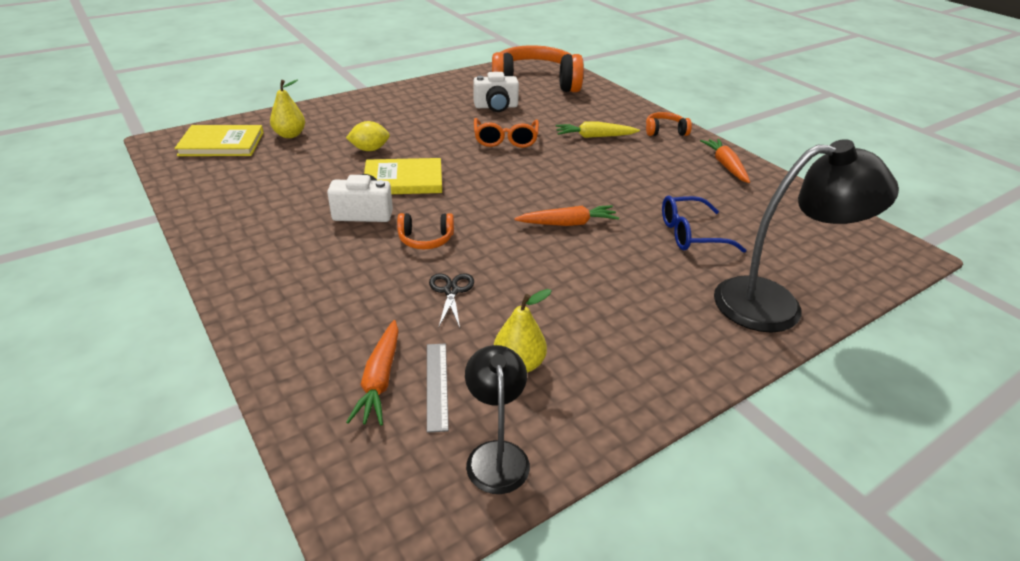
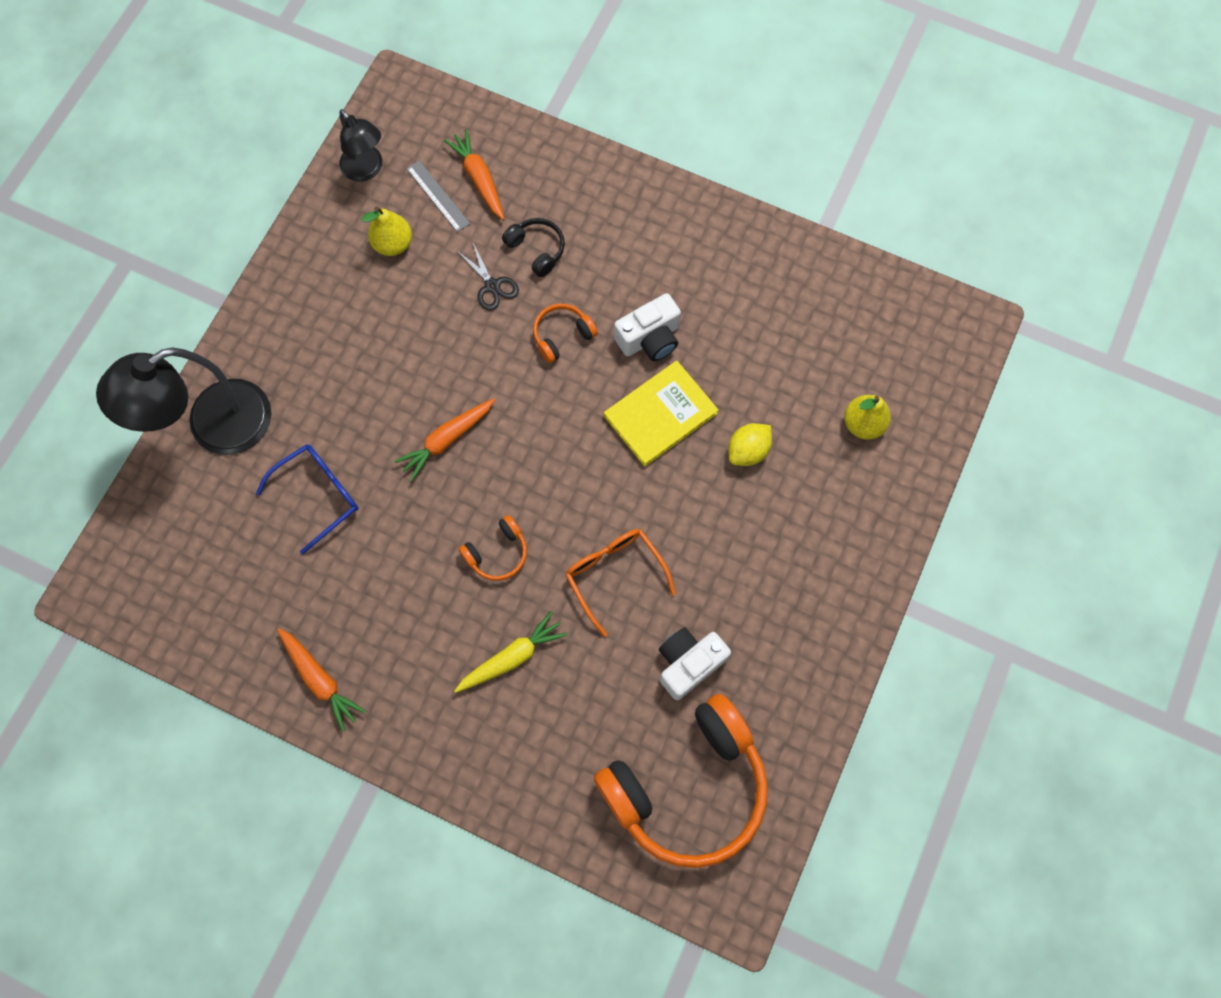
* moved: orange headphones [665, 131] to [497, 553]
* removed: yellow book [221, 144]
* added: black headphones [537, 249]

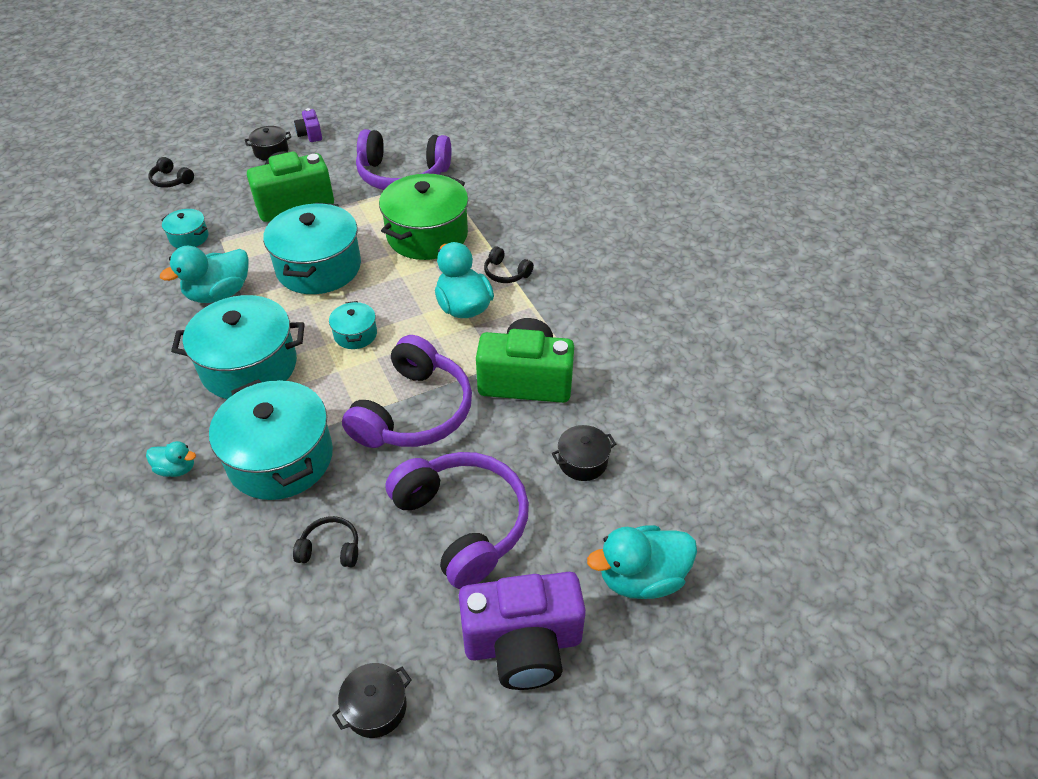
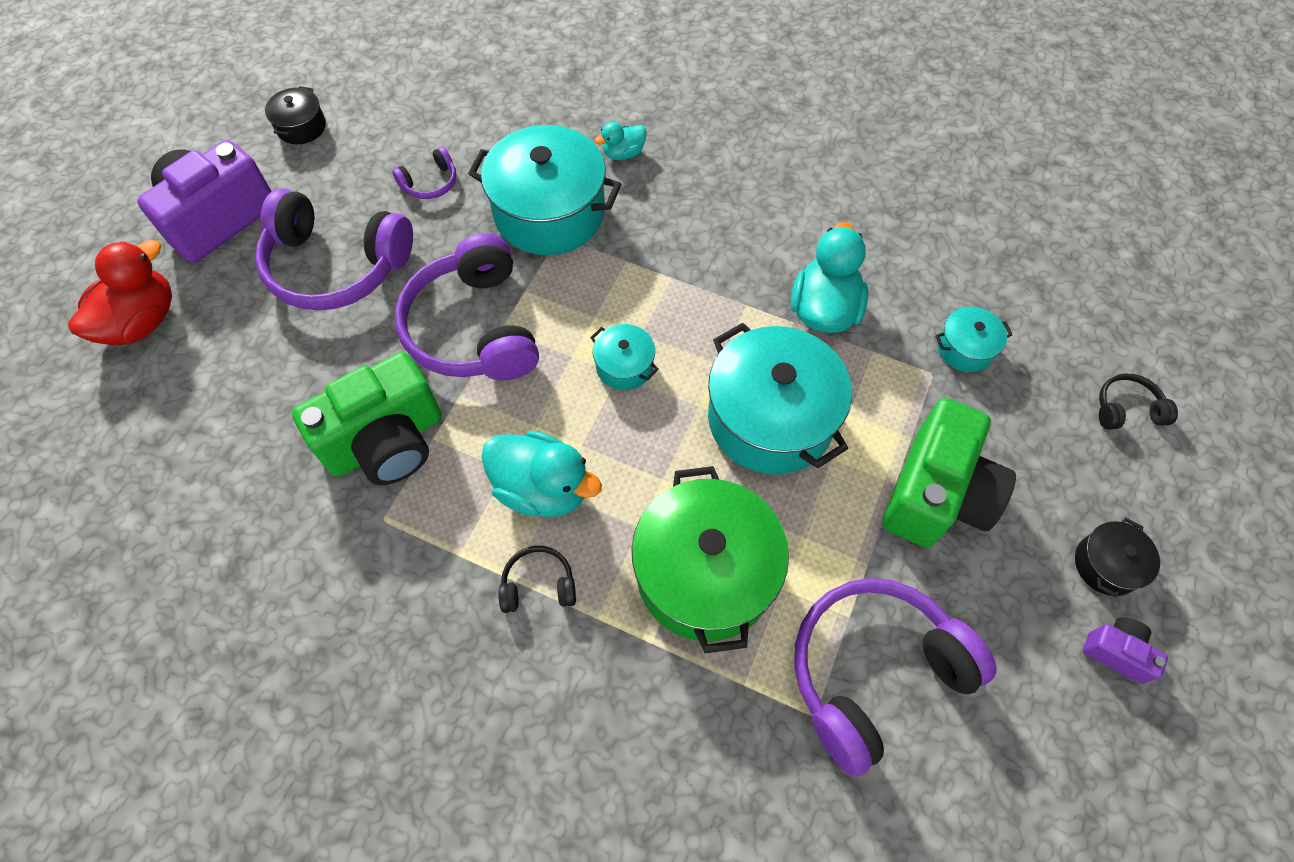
* removed: turquoise pot [249, 366]
* removed: black pot [582, 461]
* recoloured: black headphones [330, 549] to purple headphones [430, 183]
* recoloured: turquoise duck [641, 577] to red duck [142, 322]

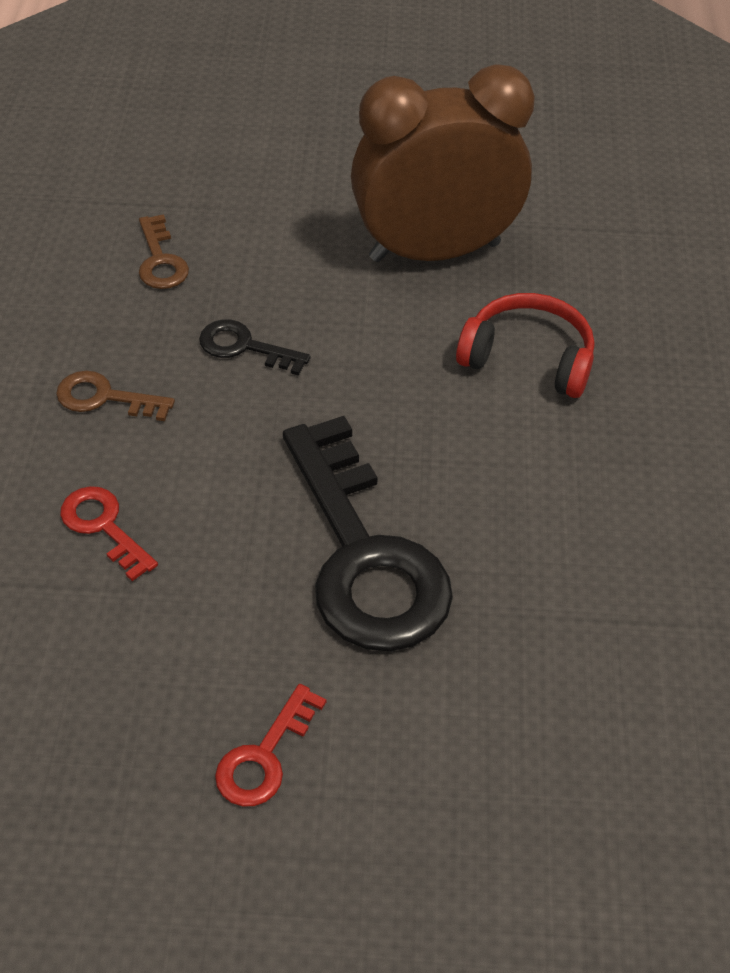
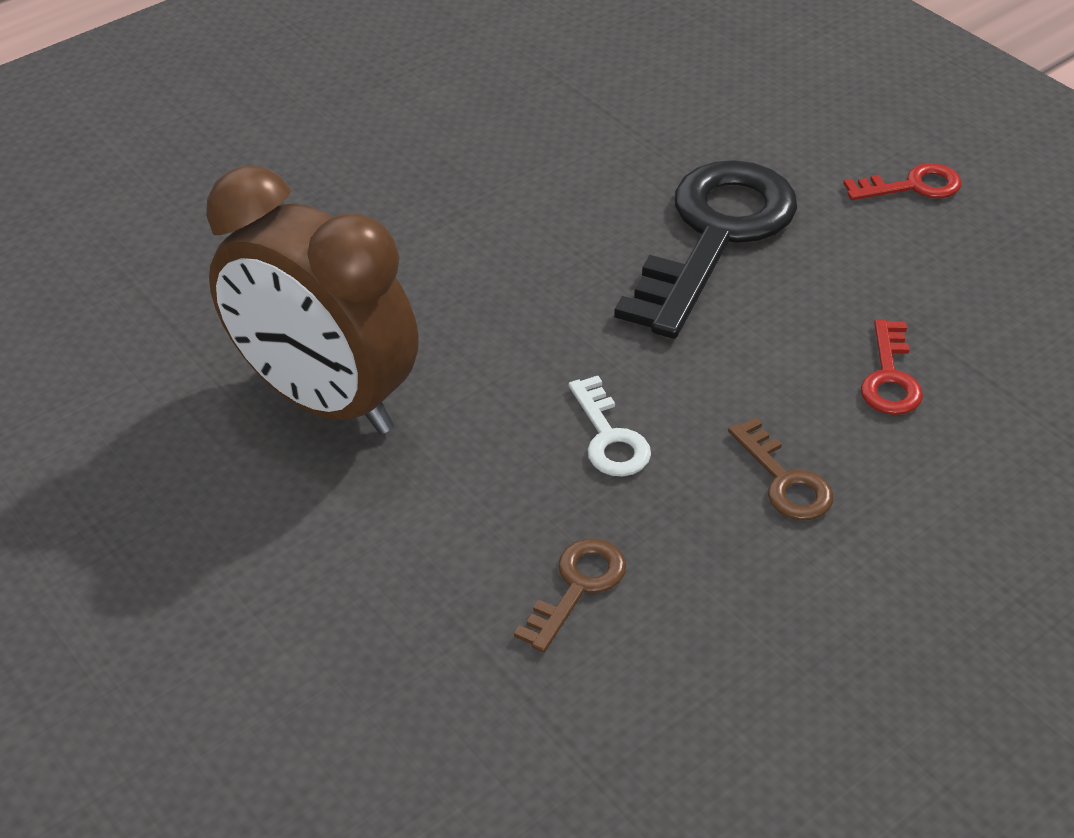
* removed: red headphones [528, 359]
* recoloured: black key [245, 347] to white key [609, 437]

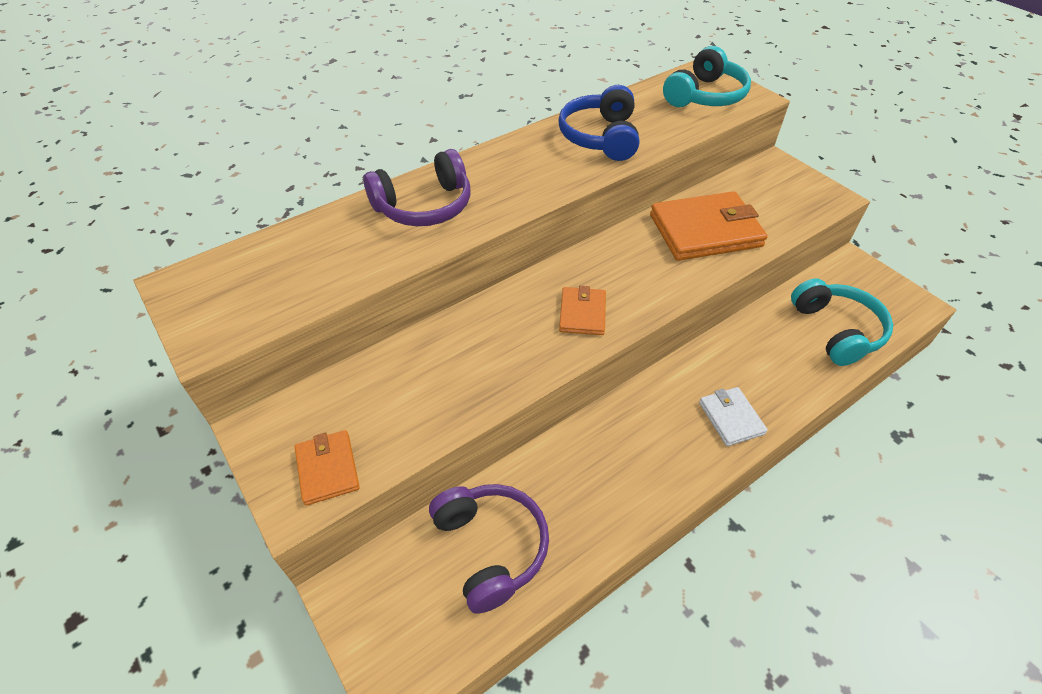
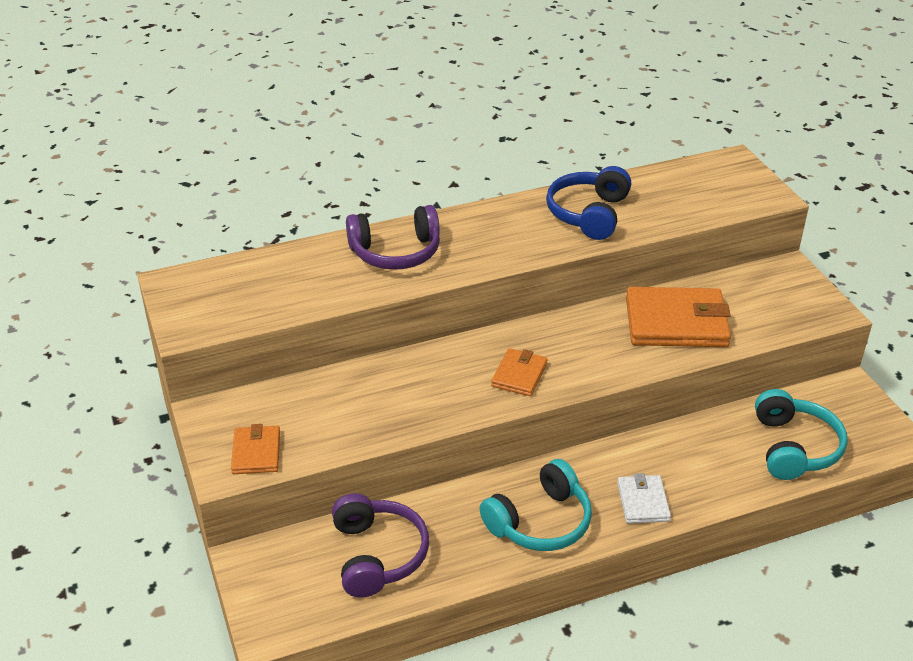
* moved: turquoise headphones [705, 96] to [540, 522]

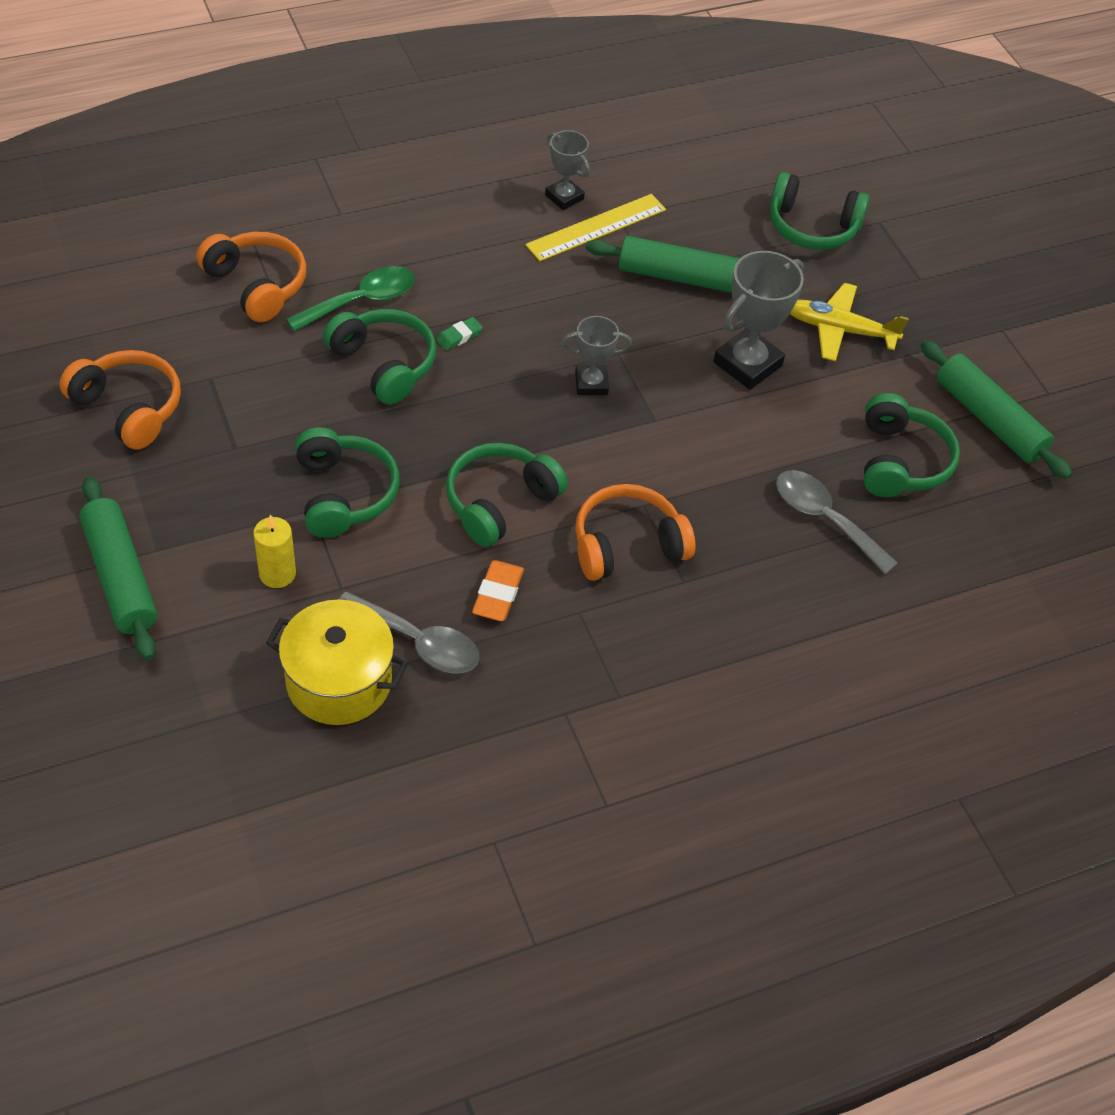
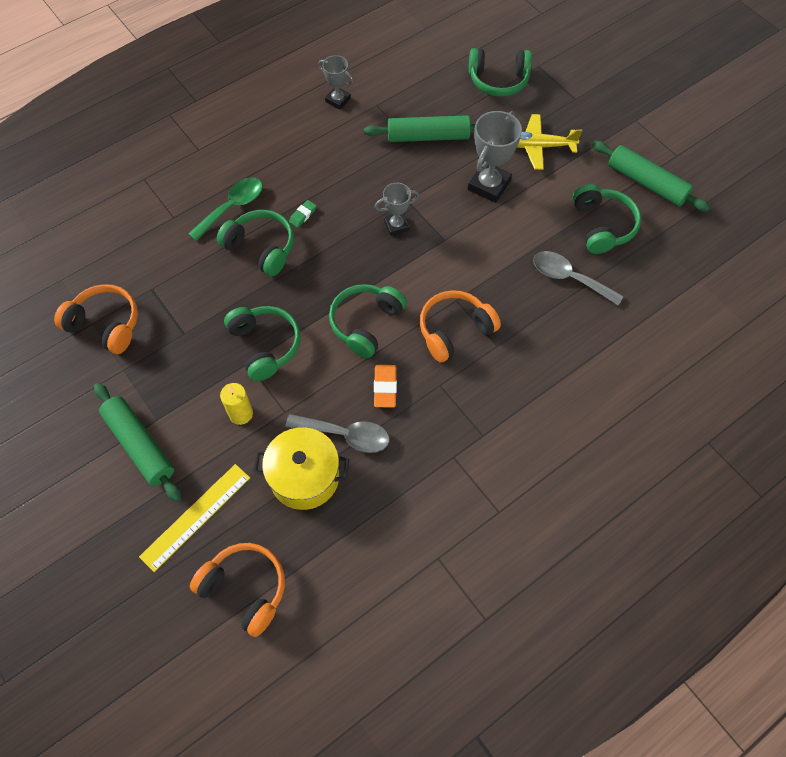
* moved: yellow ruler [596, 227] to [196, 516]
* moved: orange headphones [257, 285] to [245, 589]

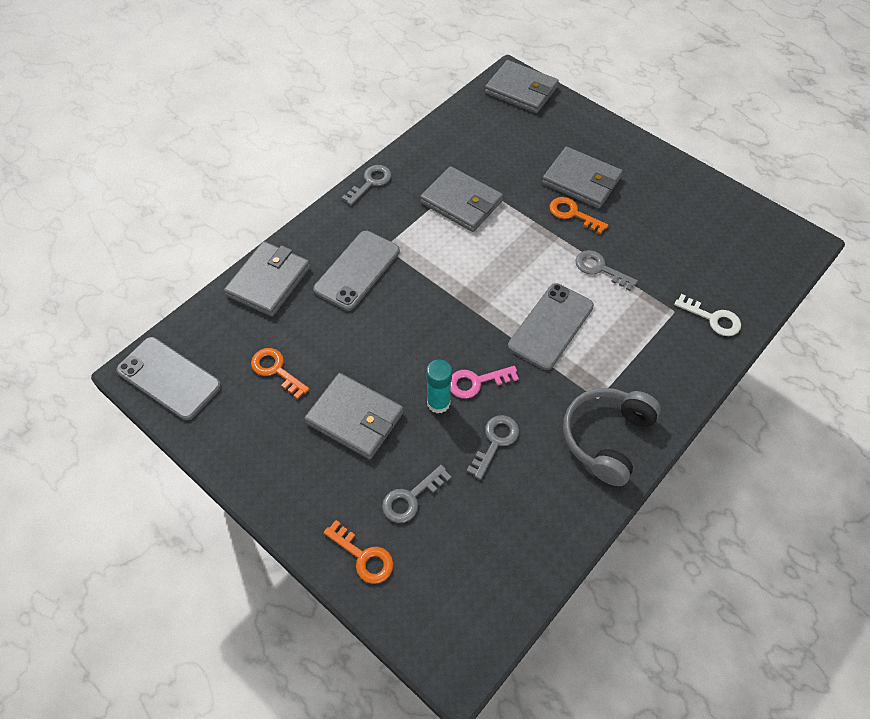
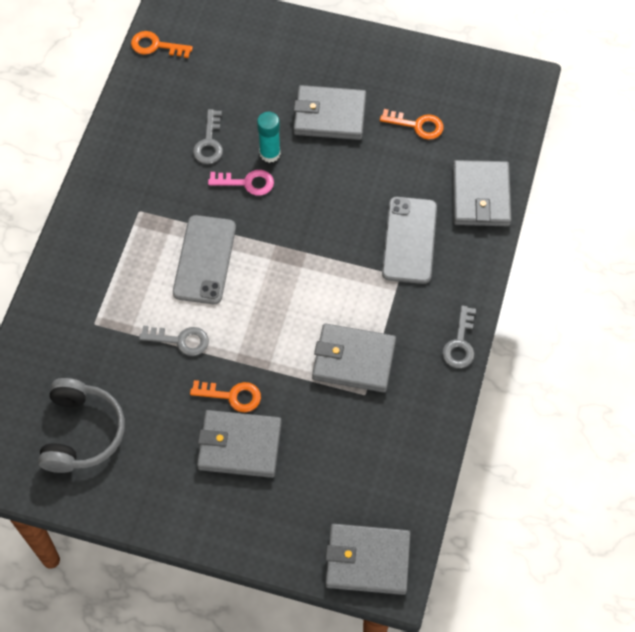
* removed: white key [713, 318]
* removed: grey phone [169, 378]
* turned: pink key [476, 382] = [247, 183] 45 degrees clockwise
* moved: grey headphones [606, 438] to [82, 432]
* removed: grey key [411, 498]
* moved: orange key [364, 556] to [156, 46]

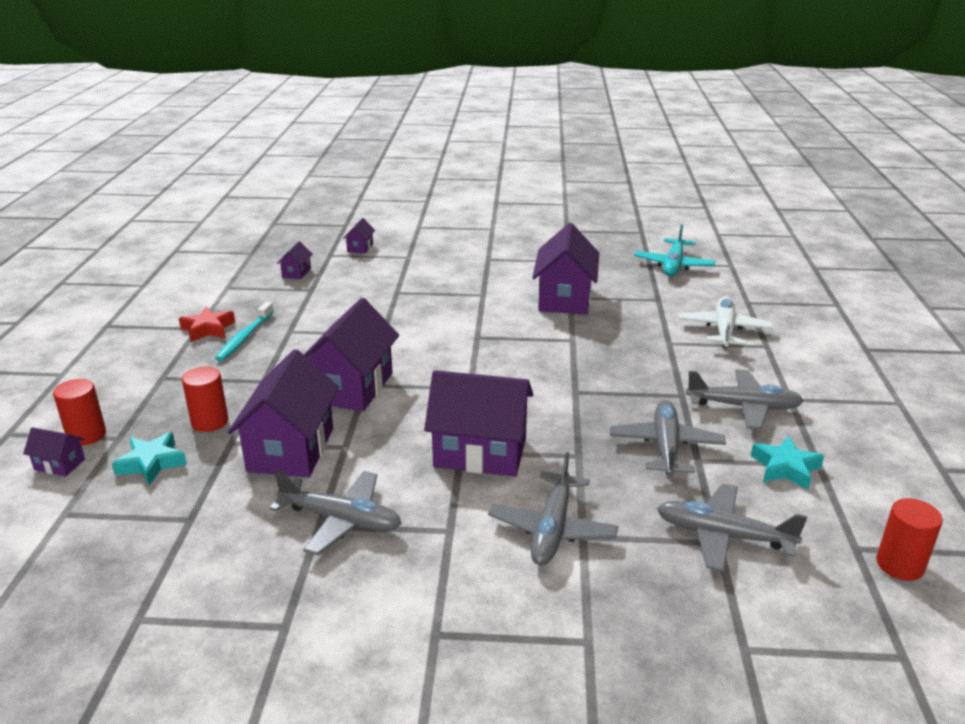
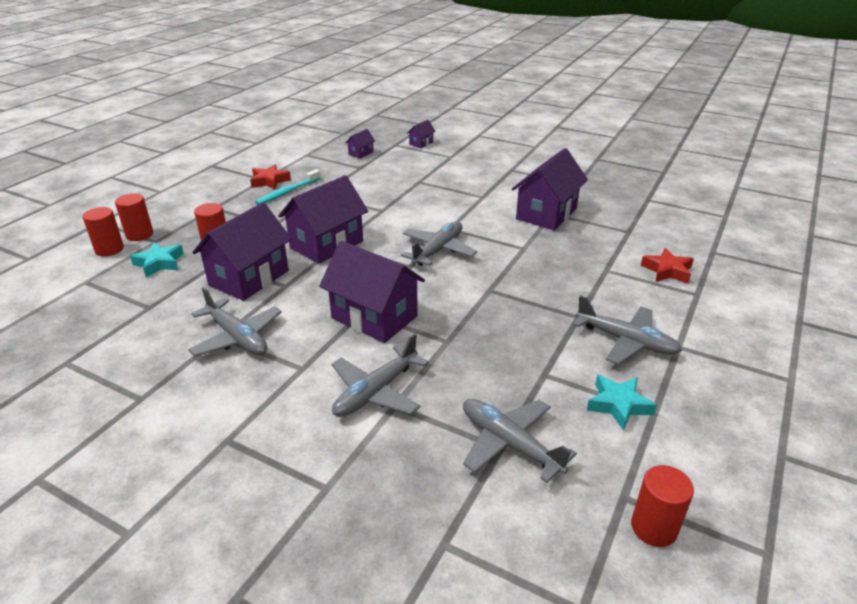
* removed: turquoise plane [673, 265]
* replaced: white plane [724, 330] to red star [667, 271]
* moved: grey plane [665, 446] to [438, 250]
* replaced: purple house [59, 464] to red cylinder [109, 249]

